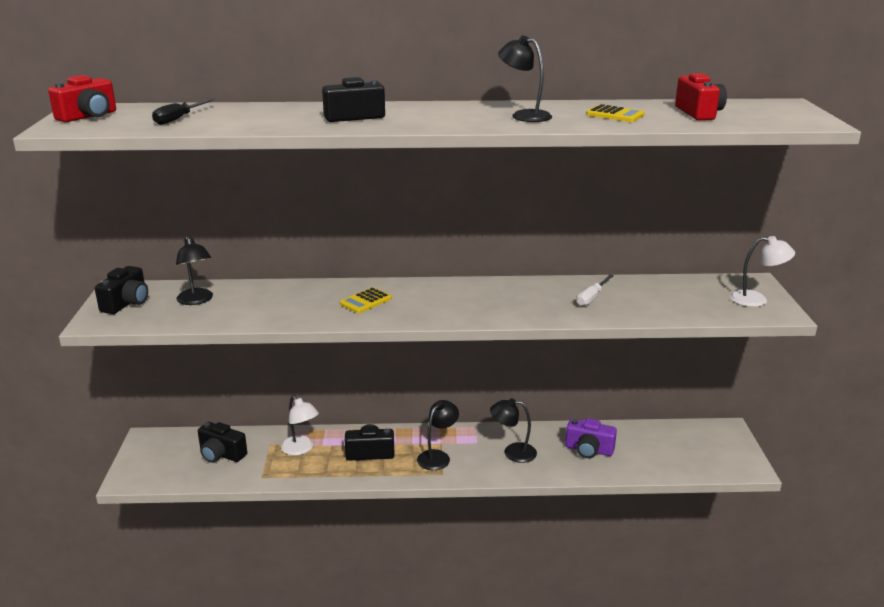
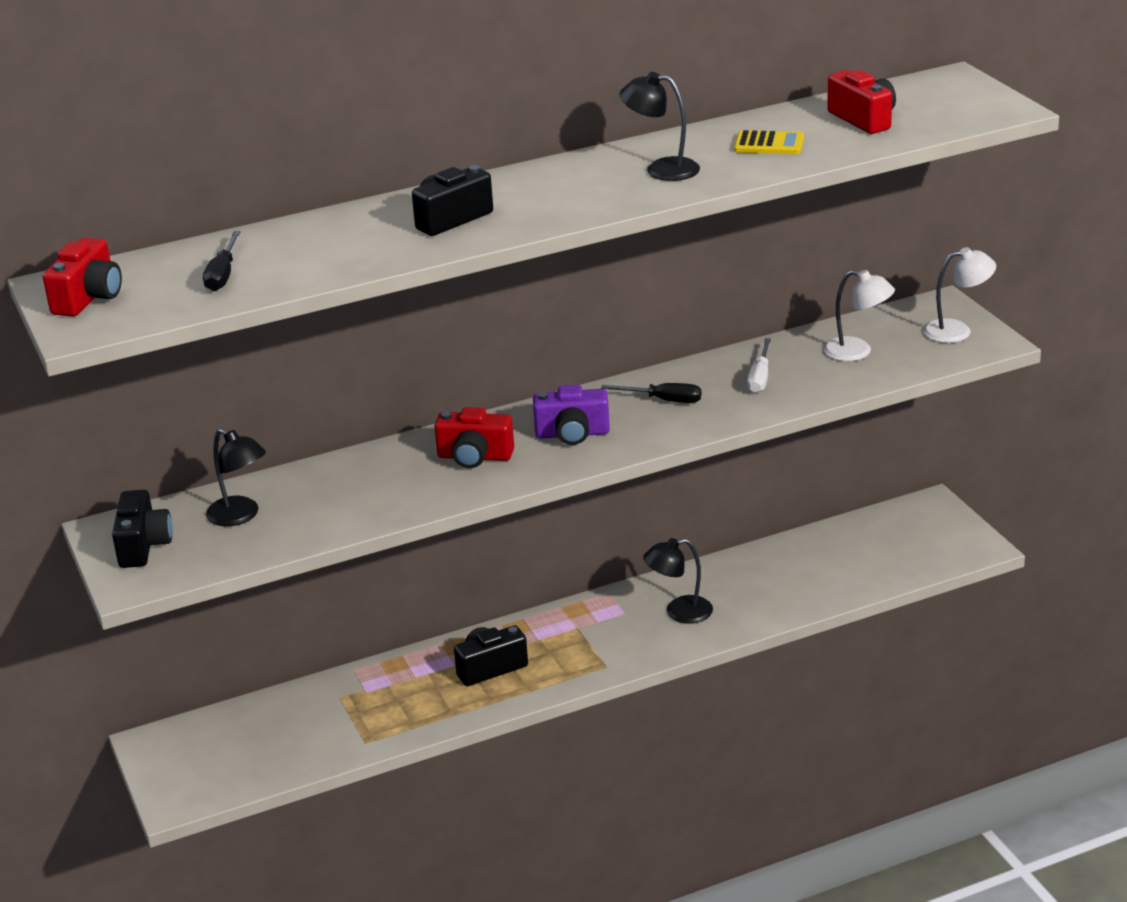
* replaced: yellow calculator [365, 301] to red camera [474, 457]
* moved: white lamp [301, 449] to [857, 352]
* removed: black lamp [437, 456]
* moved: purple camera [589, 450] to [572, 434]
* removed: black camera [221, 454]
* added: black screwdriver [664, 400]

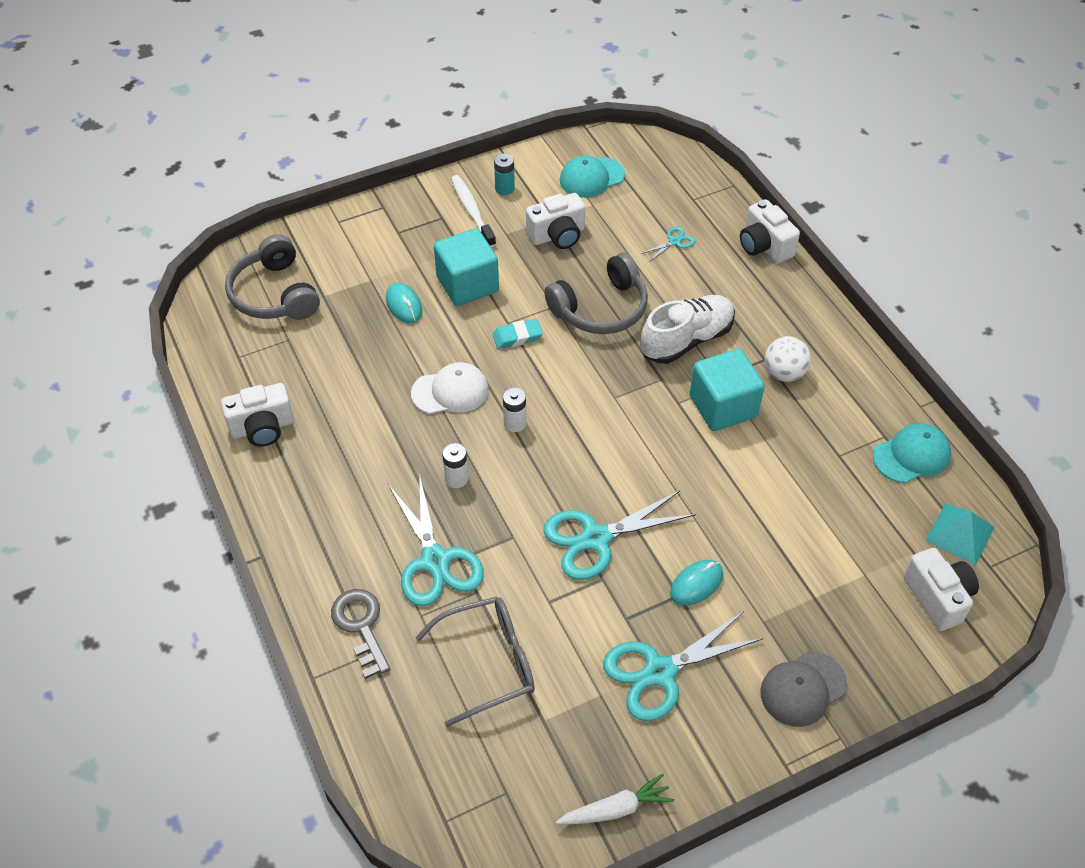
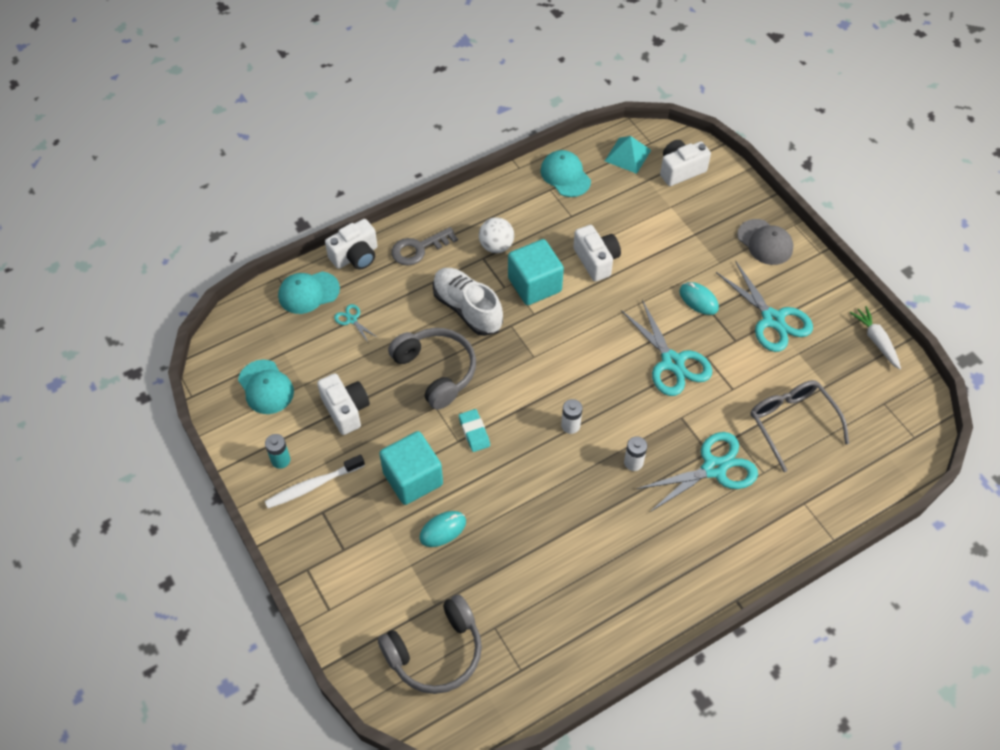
* removed: white cap [450, 391]
* moved: white camera [262, 428] to [596, 260]
* moved: grey key [361, 626] to [419, 249]
* added: turquoise cap [308, 292]

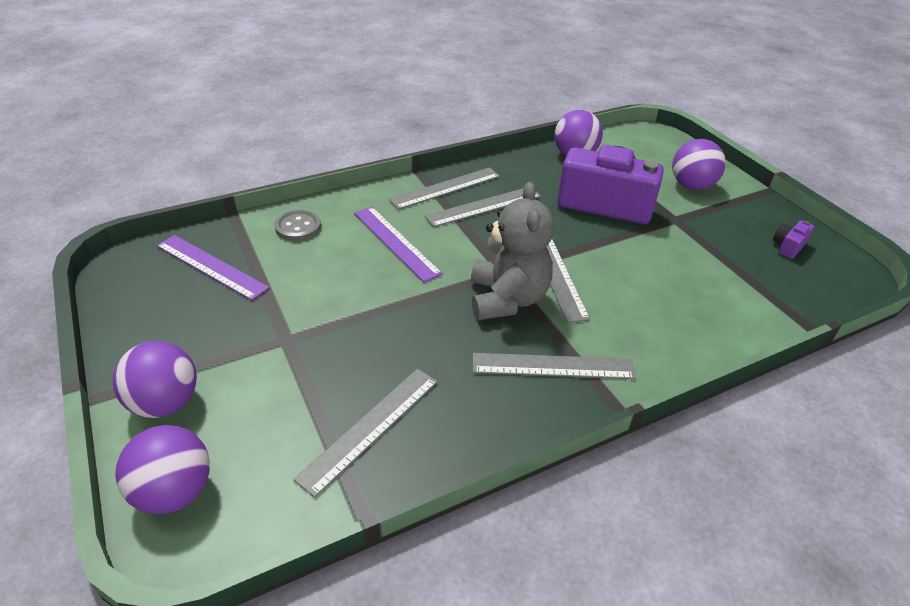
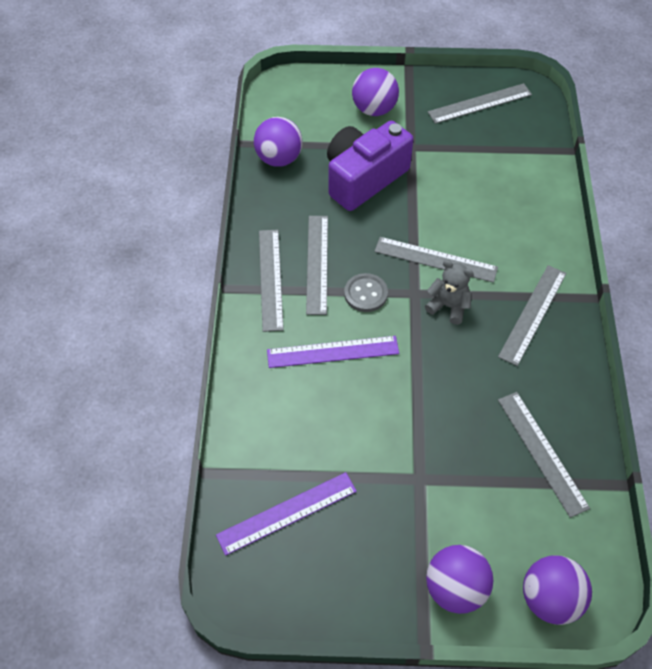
* resized: grey teddy bear [507, 299] = [448, 306] x0.58
* moved: grey button [298, 227] to [365, 294]
* replaced: purple camera [788, 246] to grey ruler [480, 103]

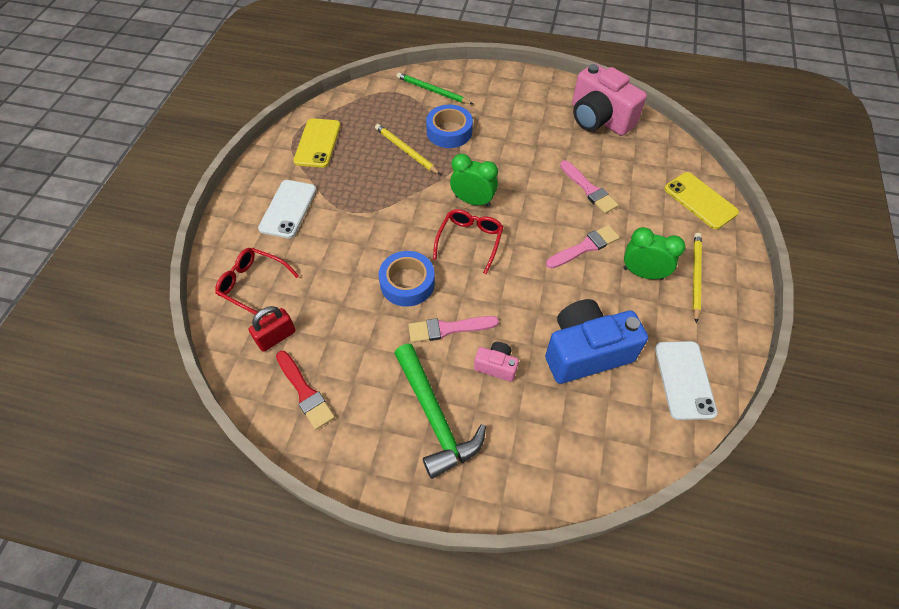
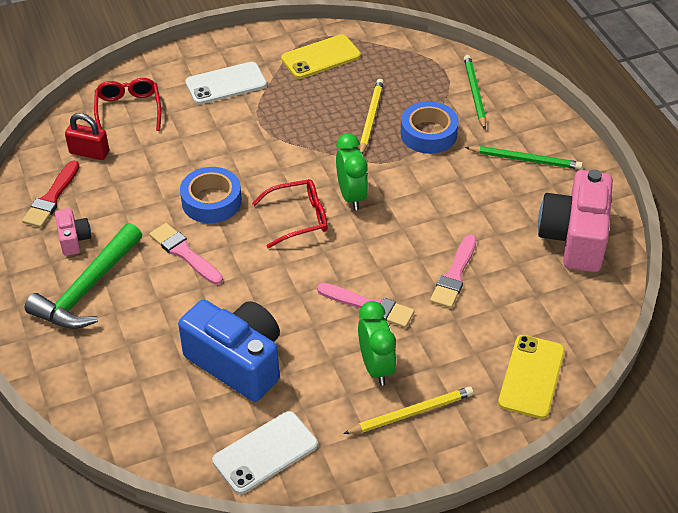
* moved: pink camera [496, 366] to [73, 239]
* added: green pencil [525, 159]

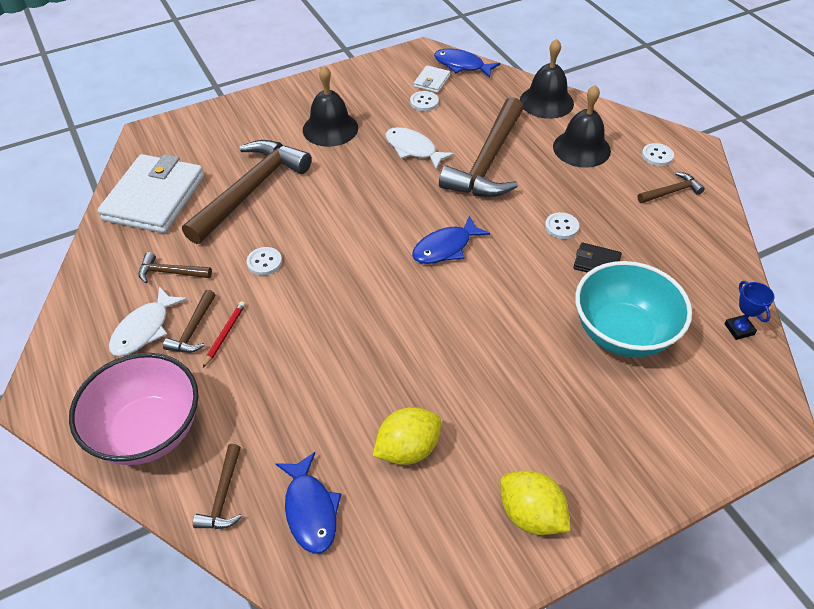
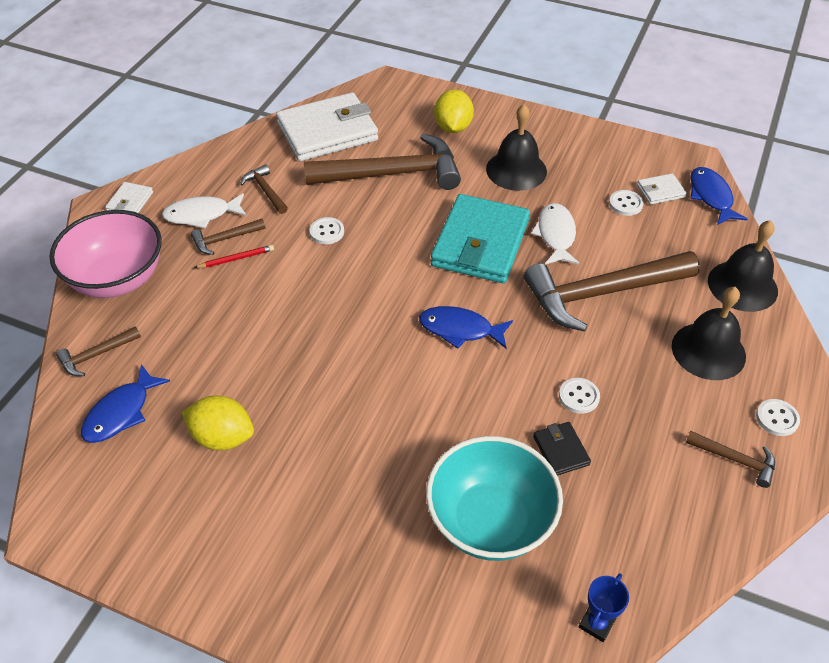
* moved: yellow lemon [531, 515] to [453, 127]
* added: white wallet [130, 202]
* added: turquoise wallet [480, 243]

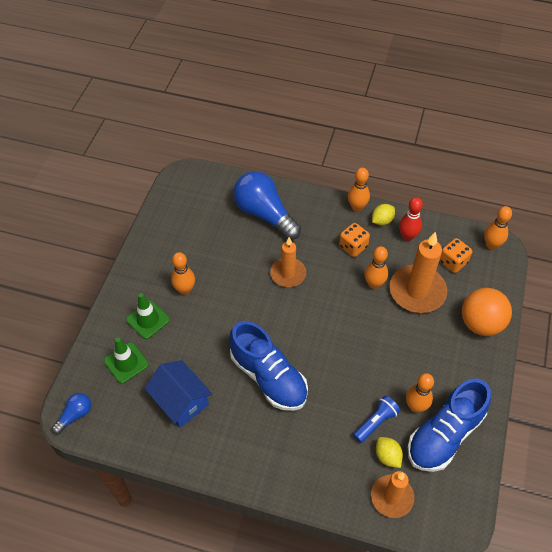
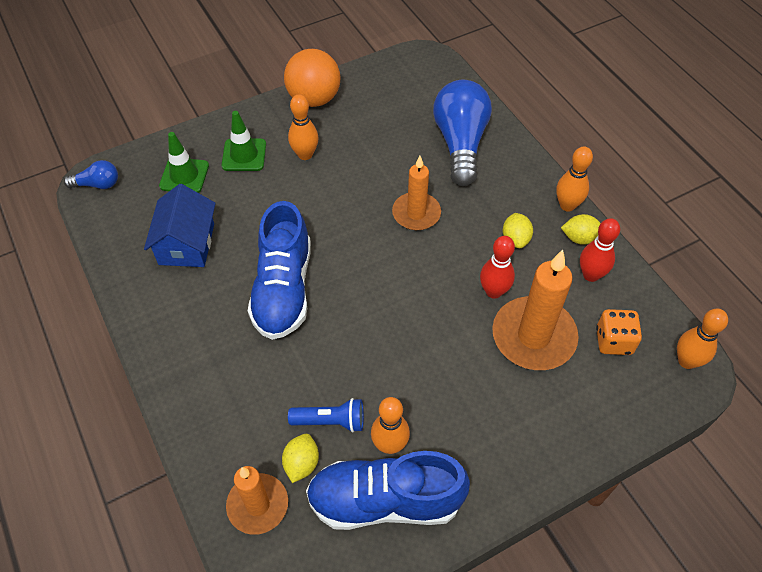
* replaced: orange dice [353, 246] to yellow lemon [515, 239]
* recoloured: orange bowling pin [374, 284] to red bowling pin [493, 291]
* moved: orange ball [480, 323] to [314, 99]

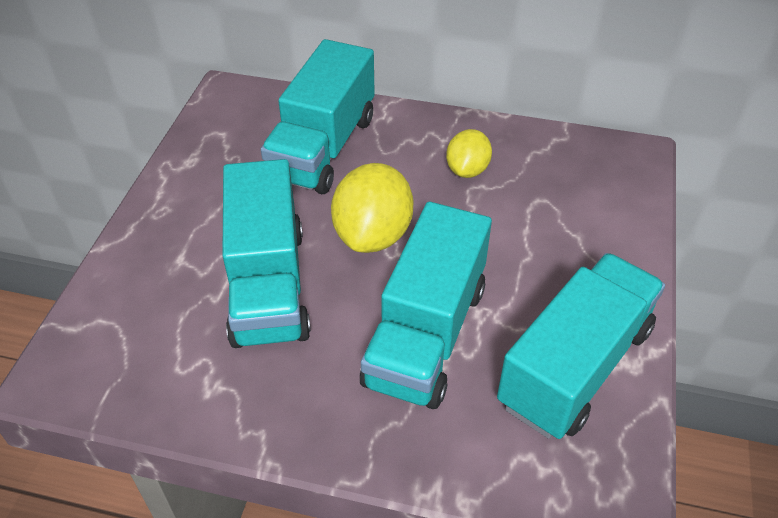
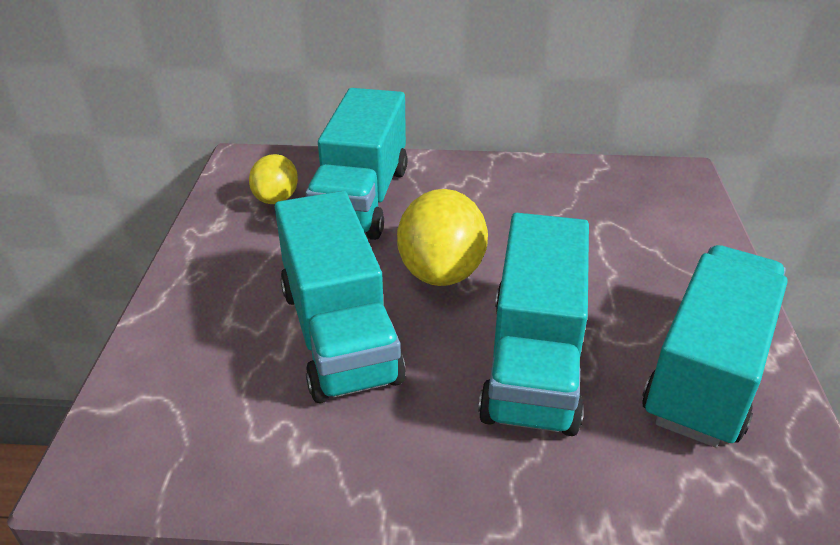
* moved: yellow lemon [467, 170] to [276, 199]

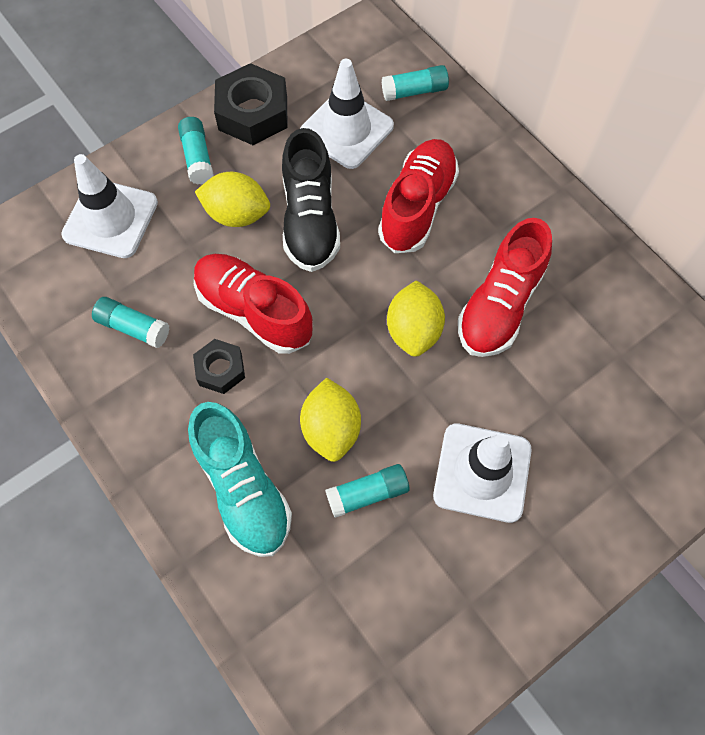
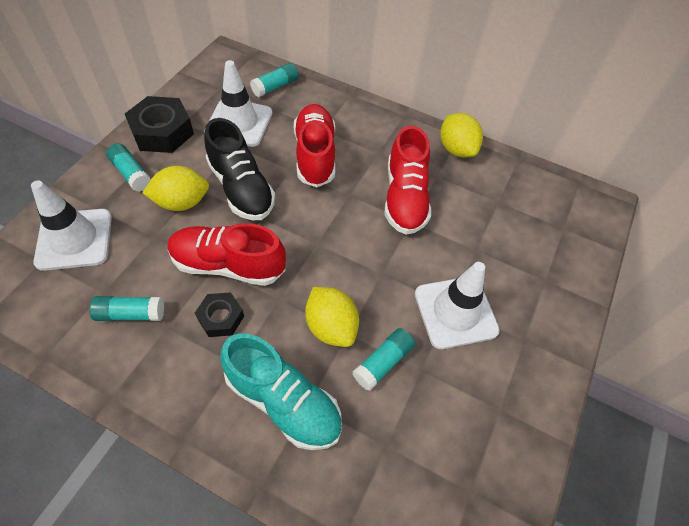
* moved: yellow lemon [413, 330] to [456, 149]

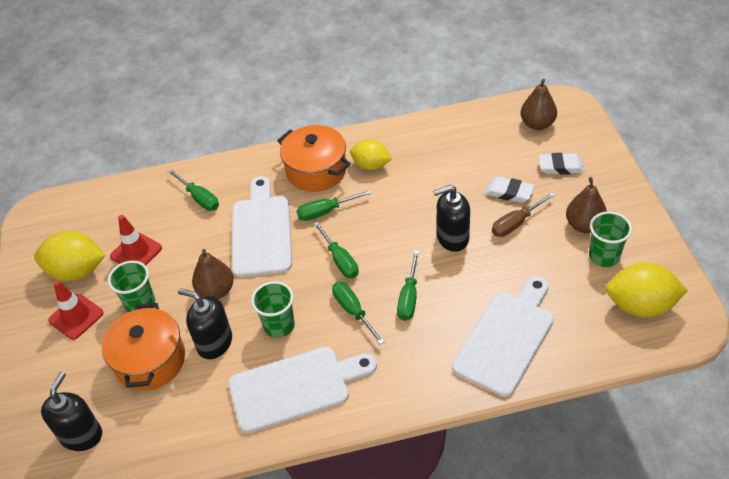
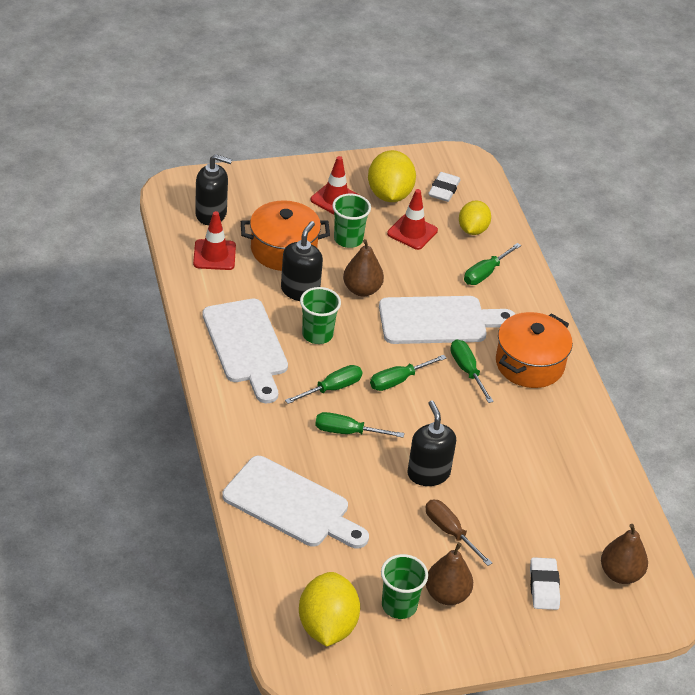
* moved: yellow lemon [371, 165] to [472, 230]
* moved: white eraser [509, 192] to [444, 190]
* added: red traffic cone [214, 255]

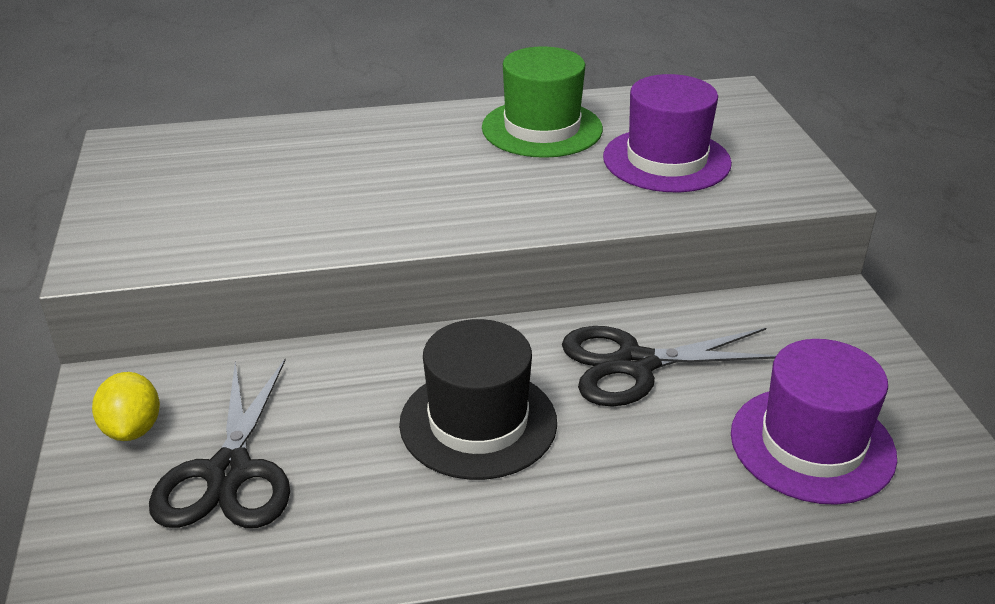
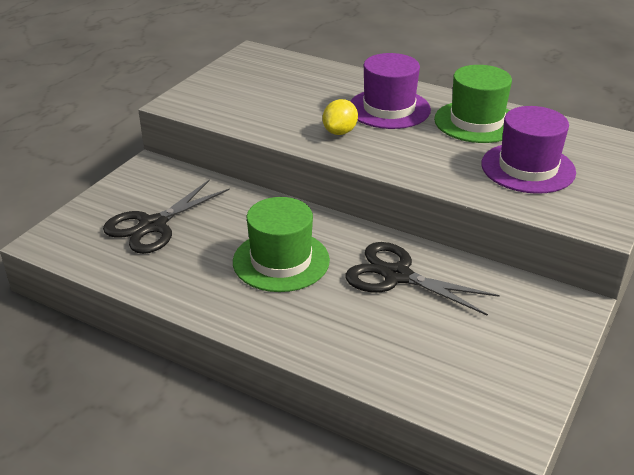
* recoloured: black hat [478, 422] to green hat [281, 261]
* moved: purple hat [812, 444] to [389, 109]
* moved: yellow lemon [133, 429] to [340, 132]

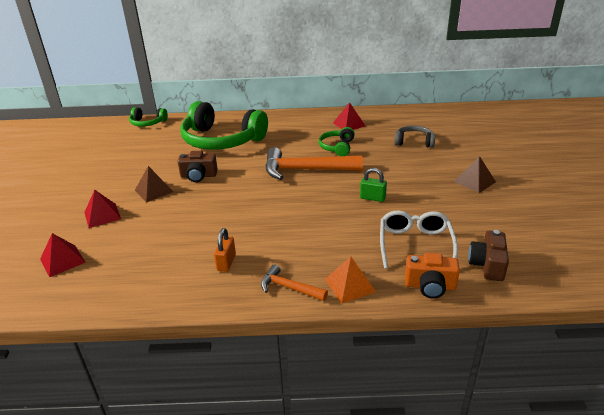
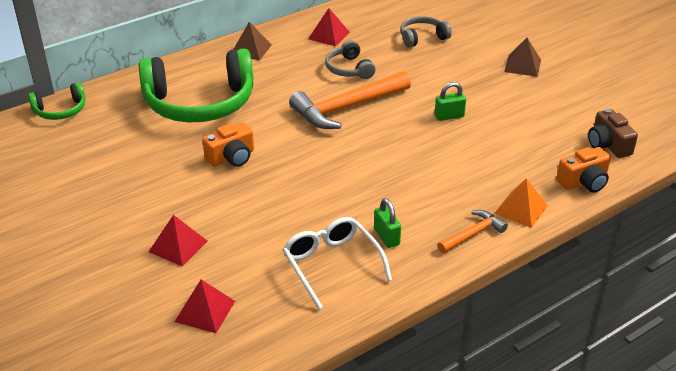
* recoloured: green headphones [337, 147] to grey headphones [349, 69]
* recoloured: brown camera [198, 176] to orange camera [231, 157]
* moved: brown pyramid [154, 191] to [251, 49]
* moved: white glasses [415, 244] to [332, 265]
* recoloured: orange padlock [226, 263] to green padlock [386, 237]
* turned: orange hammer [289, 288] = [473, 234] 150 degrees clockwise

